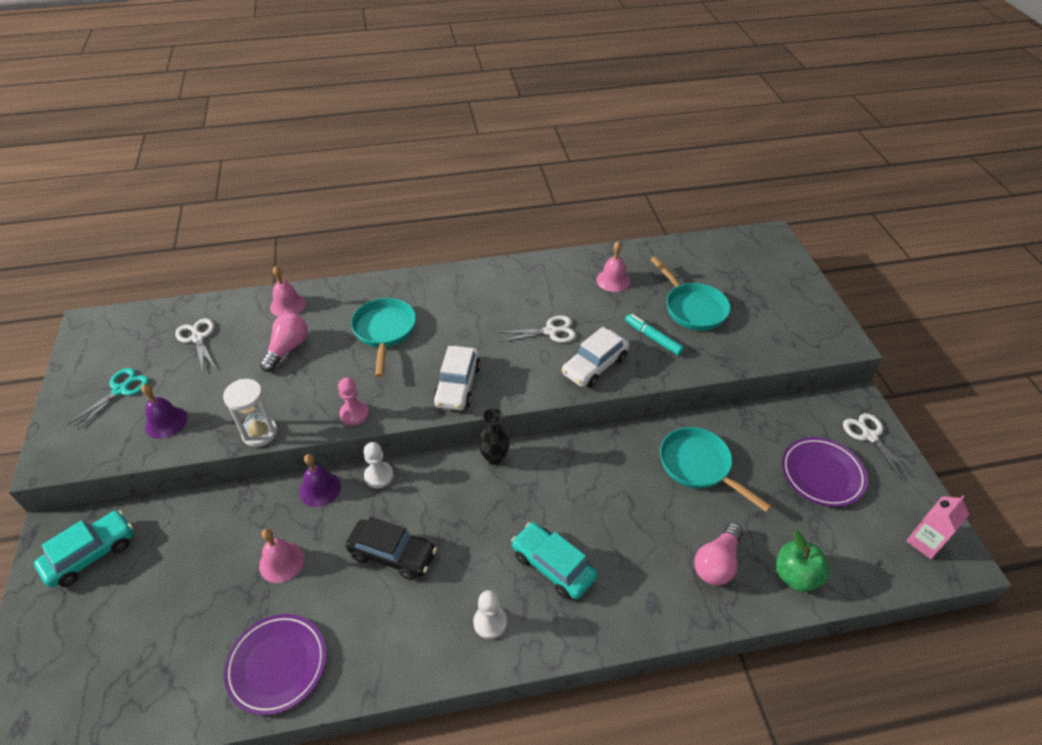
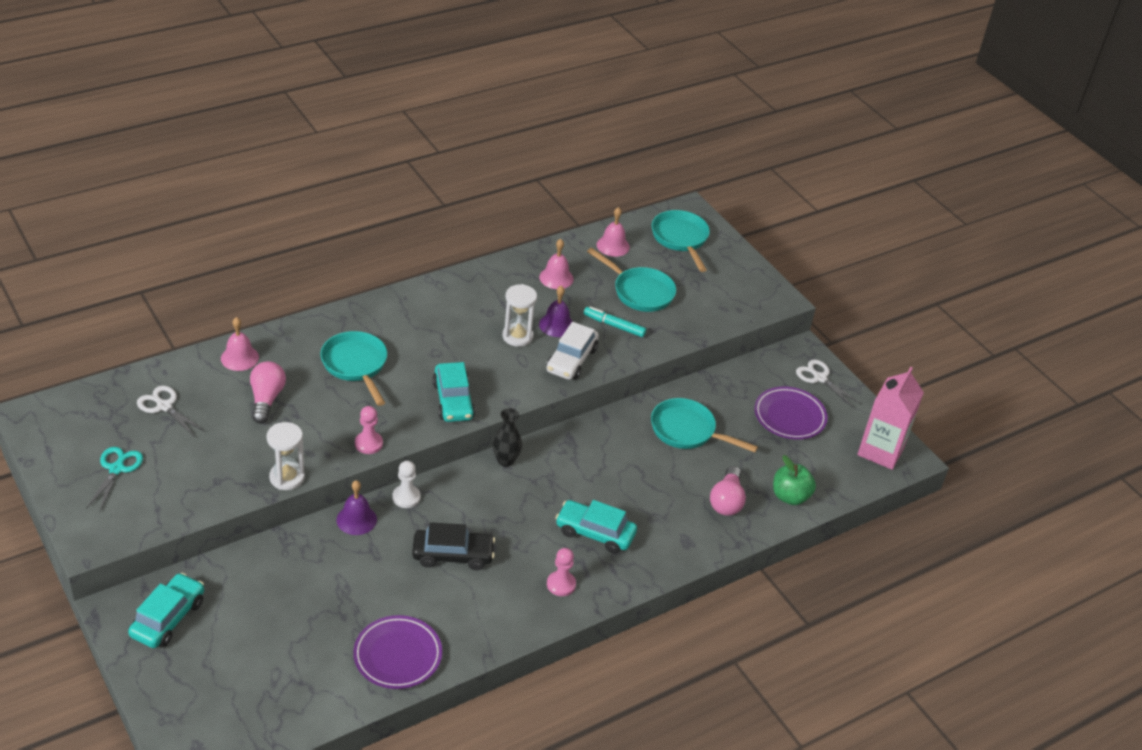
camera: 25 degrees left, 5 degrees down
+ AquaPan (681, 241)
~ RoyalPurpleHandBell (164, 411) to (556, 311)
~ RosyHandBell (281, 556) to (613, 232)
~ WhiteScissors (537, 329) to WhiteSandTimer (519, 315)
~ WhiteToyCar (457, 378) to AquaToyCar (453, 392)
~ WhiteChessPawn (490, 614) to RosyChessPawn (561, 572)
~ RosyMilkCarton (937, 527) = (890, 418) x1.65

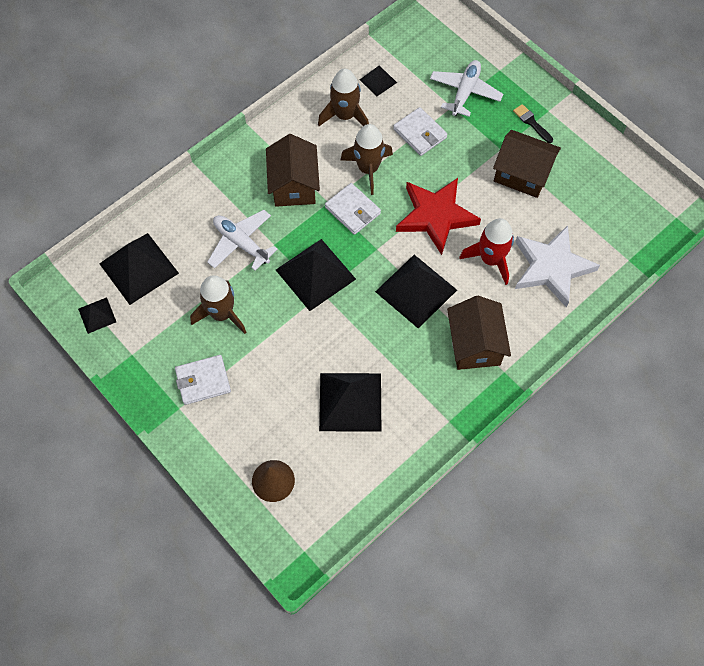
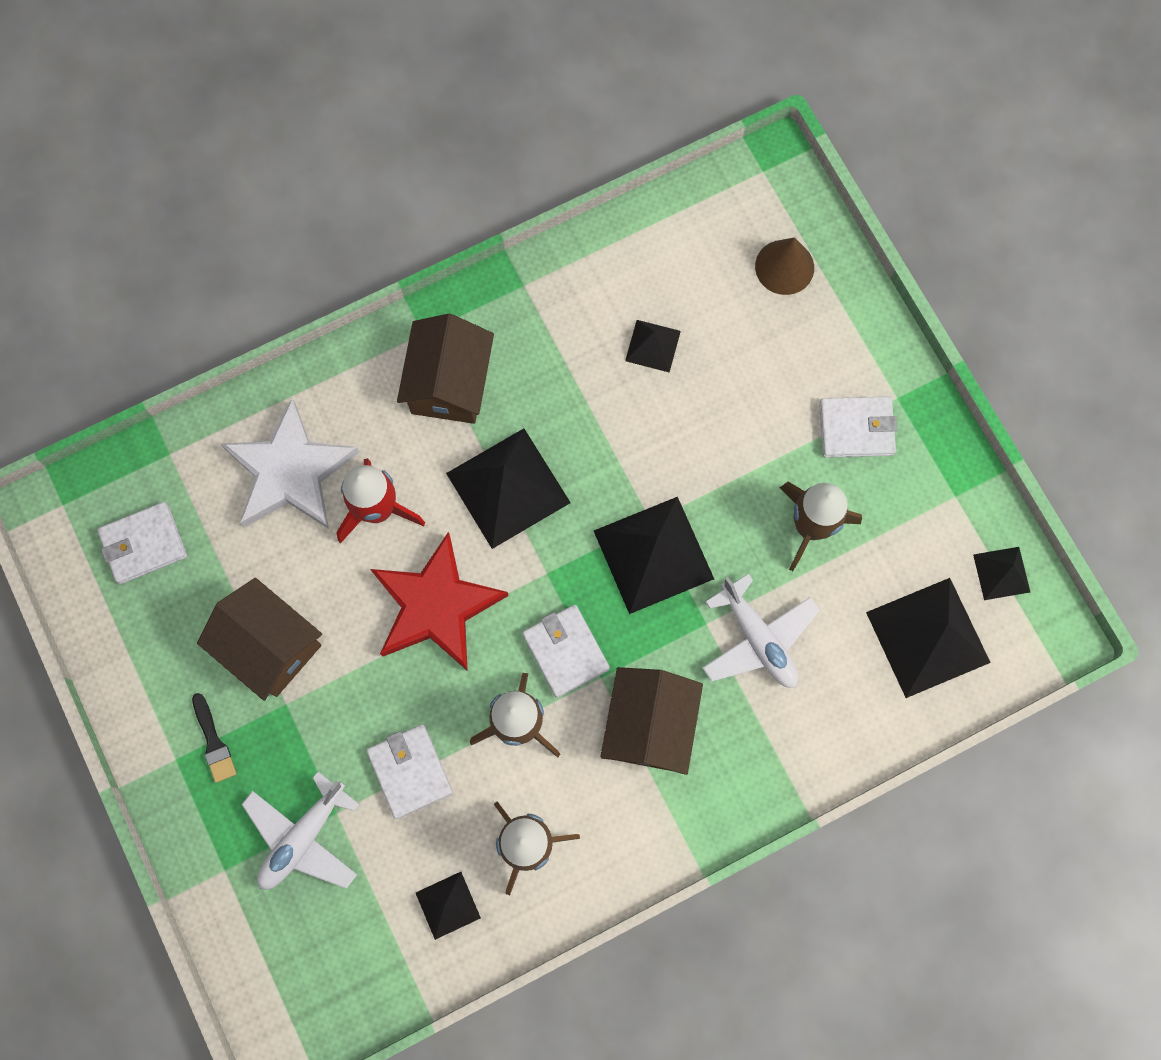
camera: 165 degrees left, 10 degrees up
+ WhiteBillfold (142, 543)
~ EbonyPyramidShape (350, 402) = (653, 346) x0.51

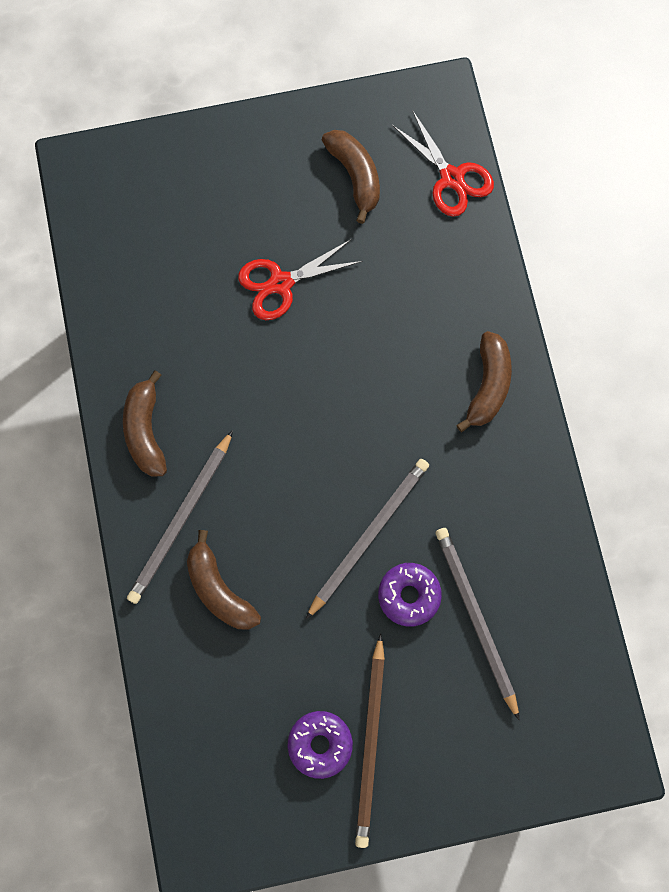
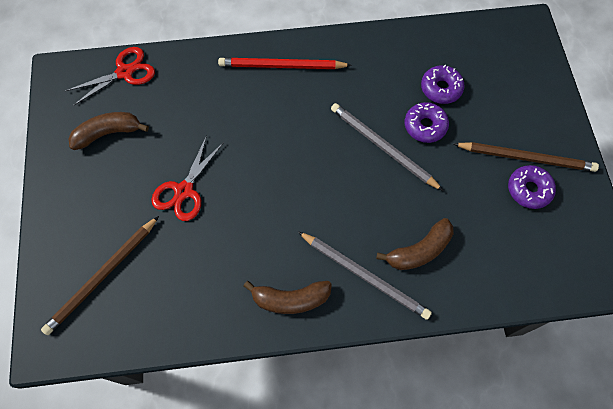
camera: 85 degrees left, 10 degrees down
+ BrownLeadPencil (100, 275)
~ AshGreyLeadPencil (477, 624) to RoyalPurpleGlazedDonut (443, 84)
~ BrownBananaFruit (484, 381) to ScarletLeadPencil (285, 63)
~ ScarletScissors (300, 279) = (187, 178) 45 degrees clockwise

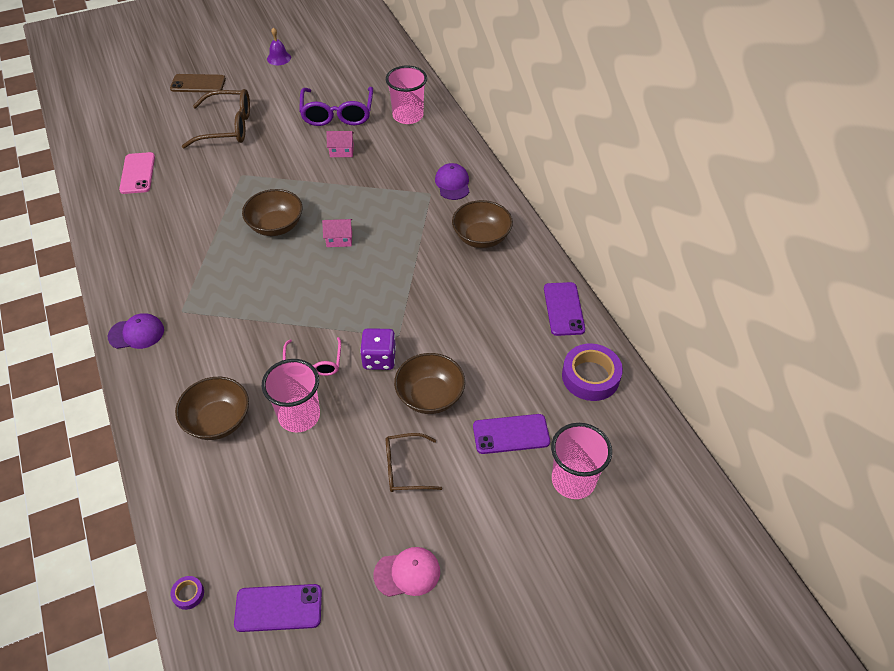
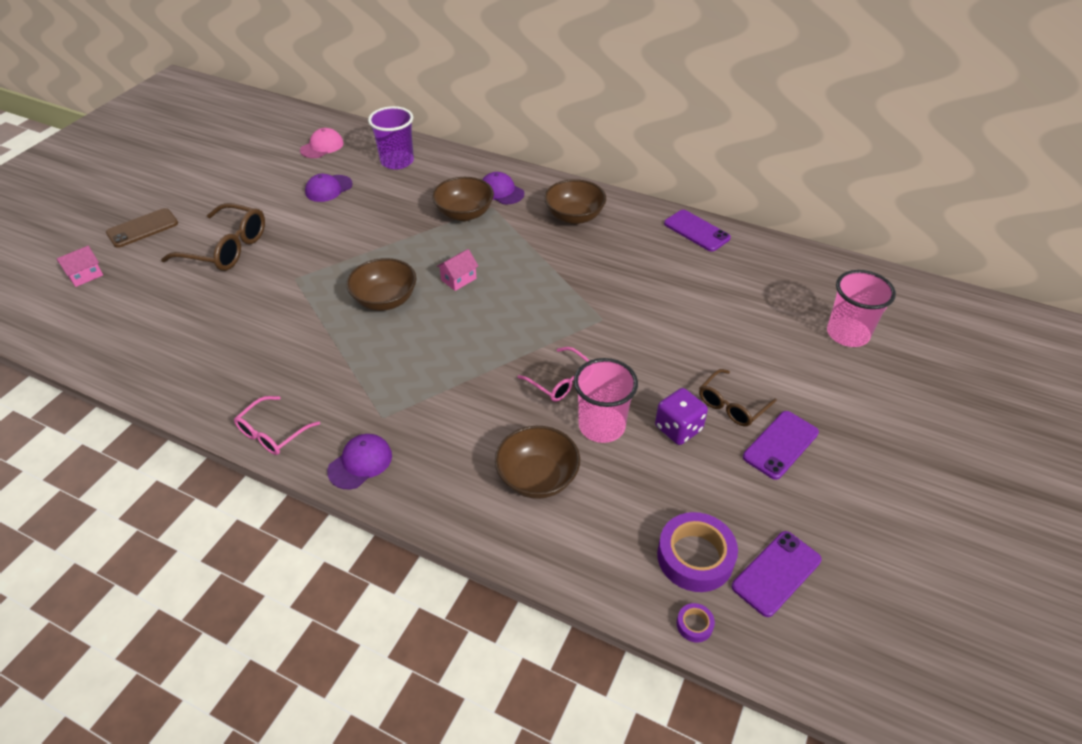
camera: 40 degrees left, 5 degrees down
- RosyPhone (137, 173)
- RoyalPurpleHandBell (279, 46)
+ RosyGlasses (277, 425)
~ RosyHouse (340, 144) to (80, 266)
~ RoyalPurpleGameDie (378, 349) to (681, 416)
~ RosyCap (407, 572) to (322, 143)
~ BrownServingBowl (429, 383) to (463, 199)
~ RoyalPurplePhone (511, 434) to (781, 445)
~ RoyalPurpleStickyTape (592, 372) to (697, 552)
~ RoyalPurpleGlasses (336, 106) to RoyalPurpleCap (329, 188)
~ RosyCup (406, 94) to RoyalPurpleCup (391, 137)
~ BrownGlasses (216, 119) = (213, 237) 60 degrees clockwise

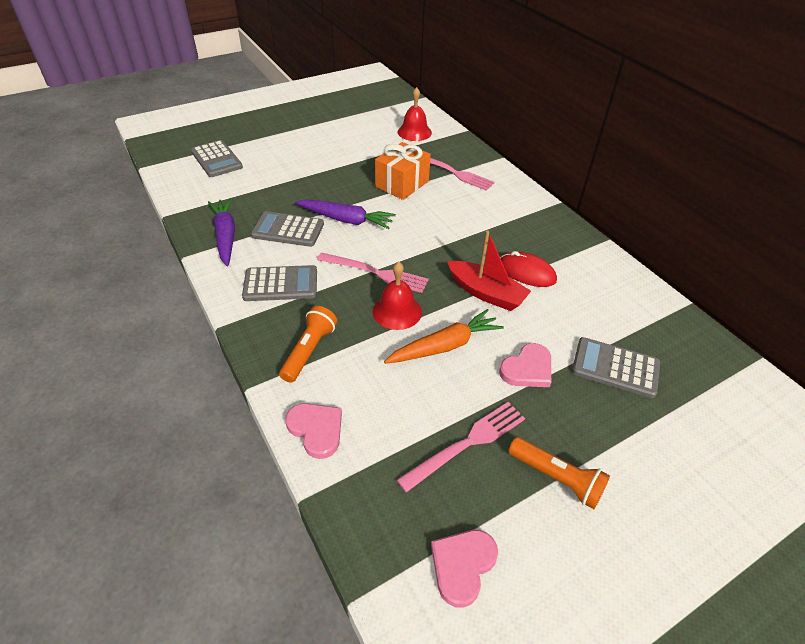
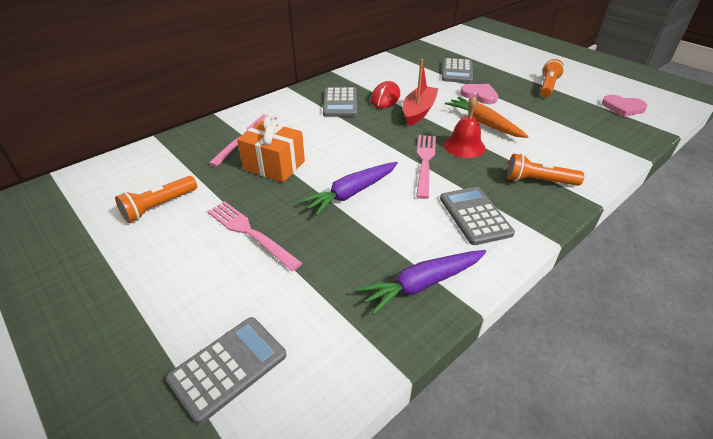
camera: 100 degrees left, 5 degrees down
- RosyHeartShape (313, 431)
- ScarletHandBell (415, 114)
+ OrangeFlashlight (156, 199)
~ AshGreyPocketCalculator (287, 229) to (340, 101)
~ RosyDinnerFork (461, 447) to (254, 236)
~ RoyalPurpleRootVegetable (345, 214) = (349, 189) 135 degrees counterclockwise

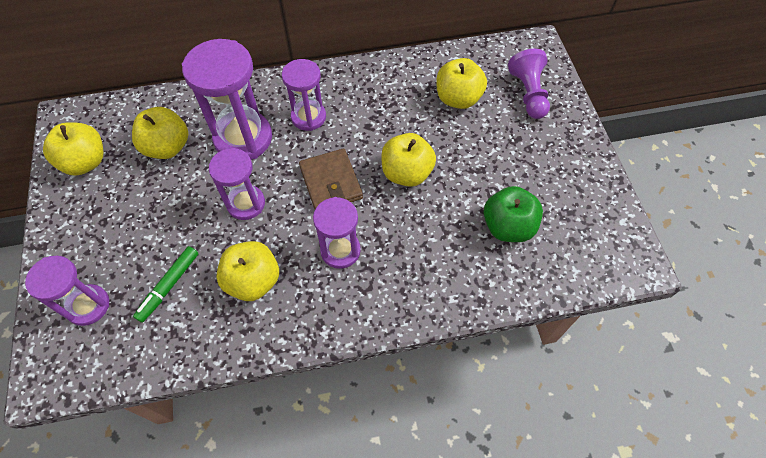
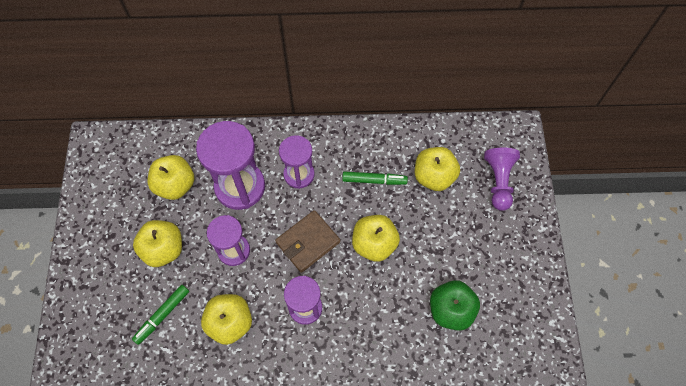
camera: 10 degrees right, 5 degrees up
- RoyalPurpleSandTimer (67, 291)
+ EmeraldFeltPen (375, 178)
~ BrightYellowAppleFruit (73, 149) to (157, 243)
~ BrownBillfold (331, 178) = (307, 241) 60 degrees clockwise

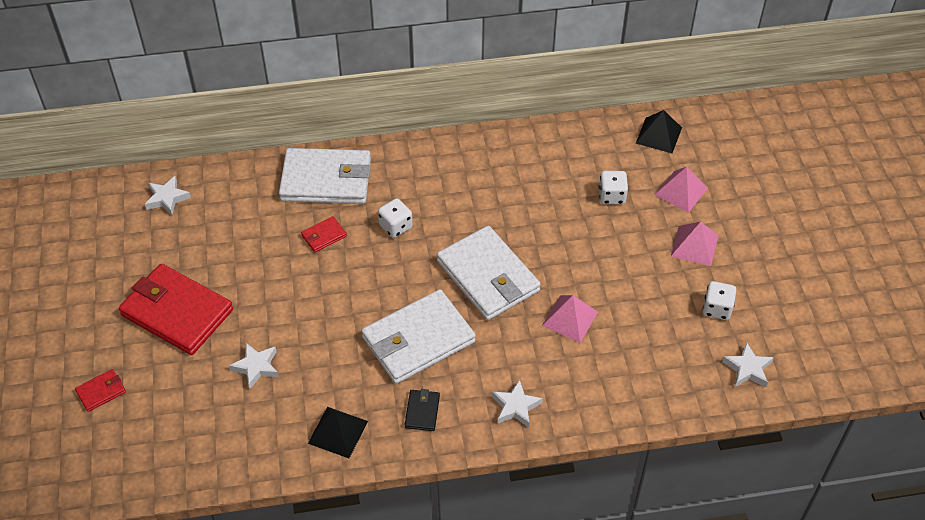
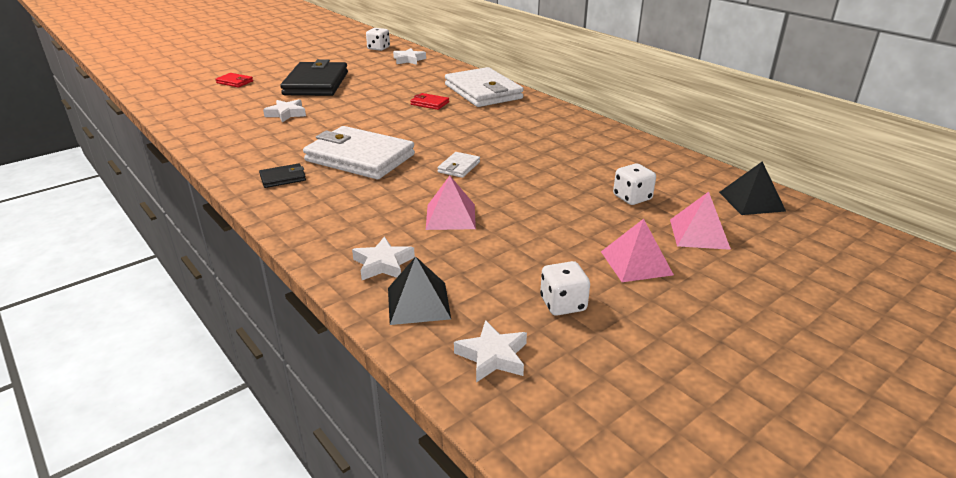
camera: 60 degrees right, 20 degrees down
~ EbonyPyramidShape (338, 432) to (419, 291)
~ WhiteGameDie (395, 218) to (378, 39)
~ WhiteStar (517, 403) to (383, 258)
~ ScarletBillfold (176, 309) to EbonyBillfold (314, 77)
~ WhiteBillfold (489, 273) = (459, 165) x0.43

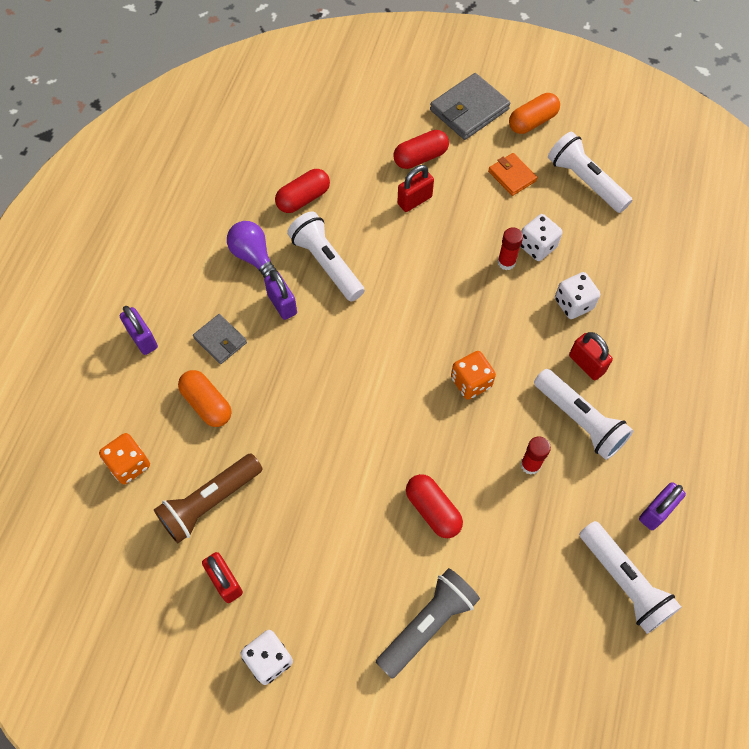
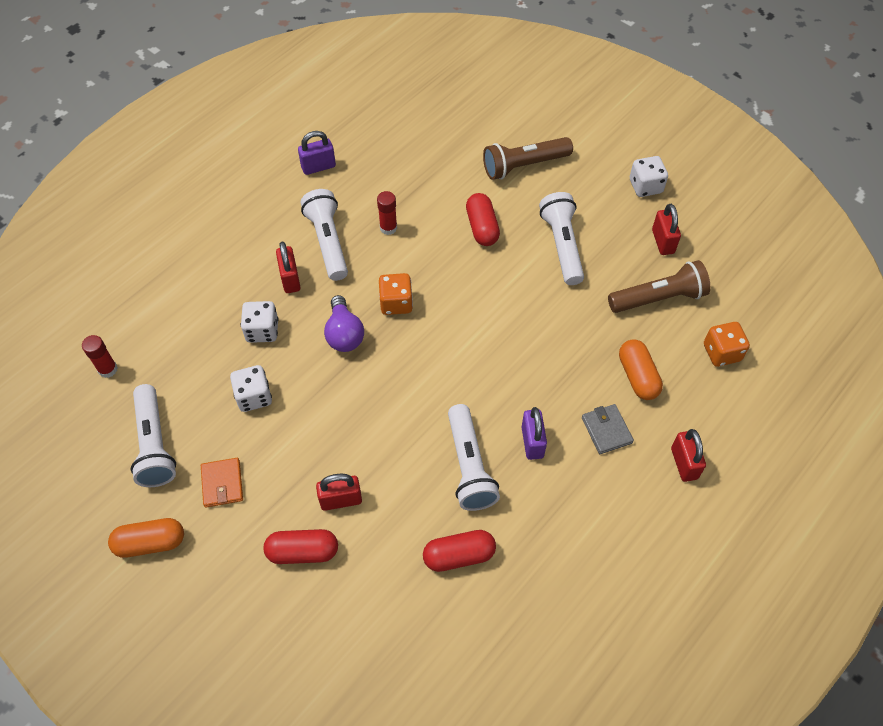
camera: 155 degrees left, 5 degrees down
- AshGreyBillfold (470, 106)
~ RoyalPurpleBulb (253, 249) to (344, 323)
~ ScarletStickOfGlue (510, 248) to (100, 356)
~ WhiteFlashlight (630, 577) to (561, 238)
~ RoyalPurpleLock (139, 330) to ScarletLock (688, 455)
~ AshGreyFlashlight (428, 623) to BrownFlashlight (528, 158)

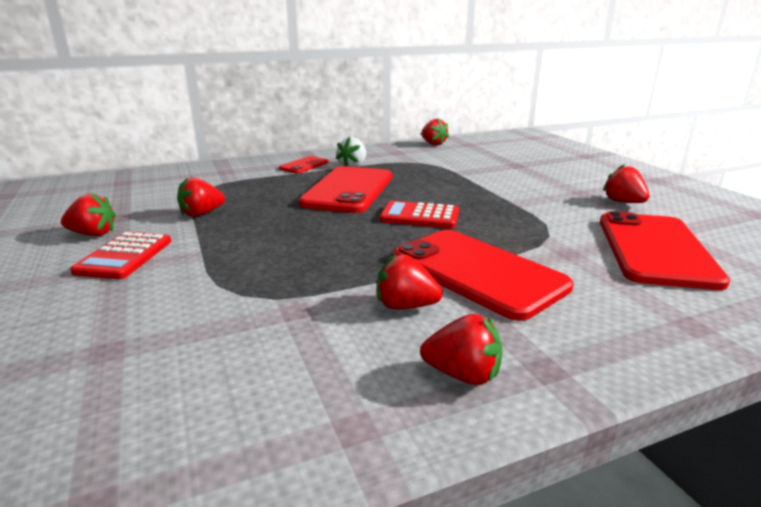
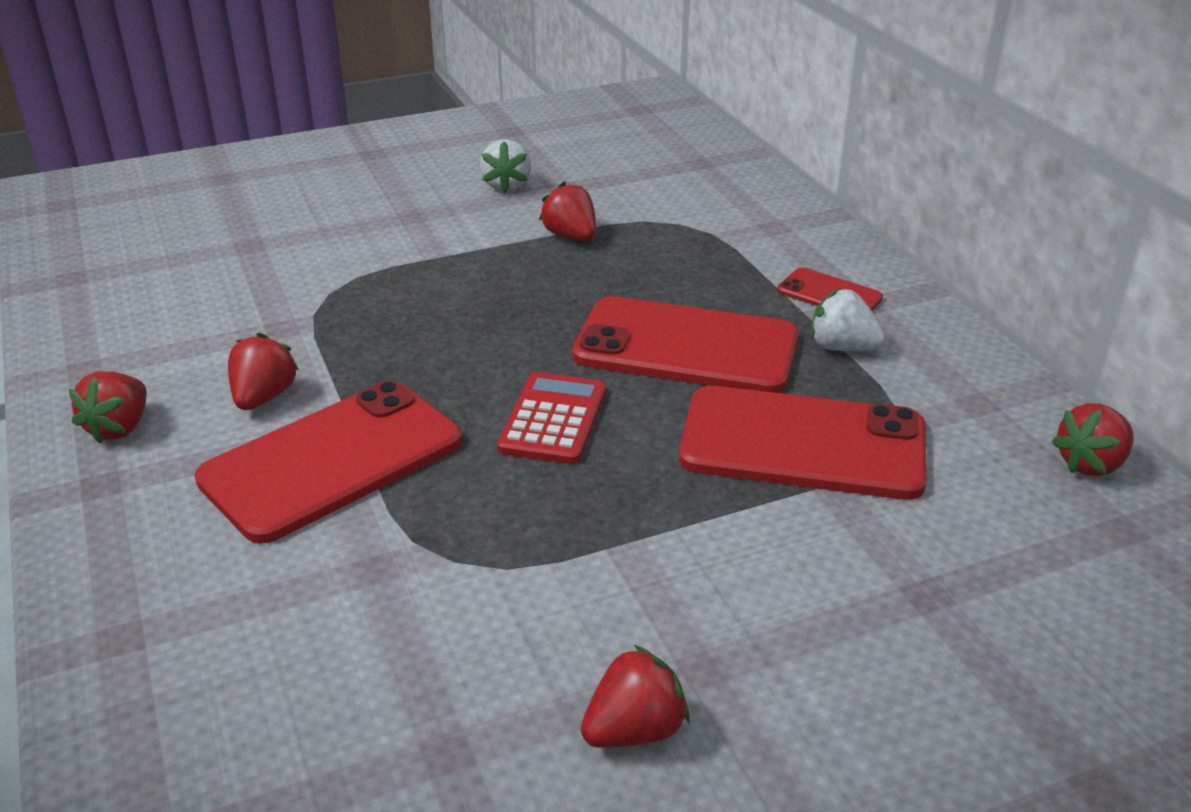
camera: 90 degrees right, 10 degrees up
- ScarletPocketCalculator (120, 255)
~ ScarletPhone (665, 250) to (803, 443)
~ ScarletStrawberry (88, 214) to WhiteStrawberry (505, 166)

